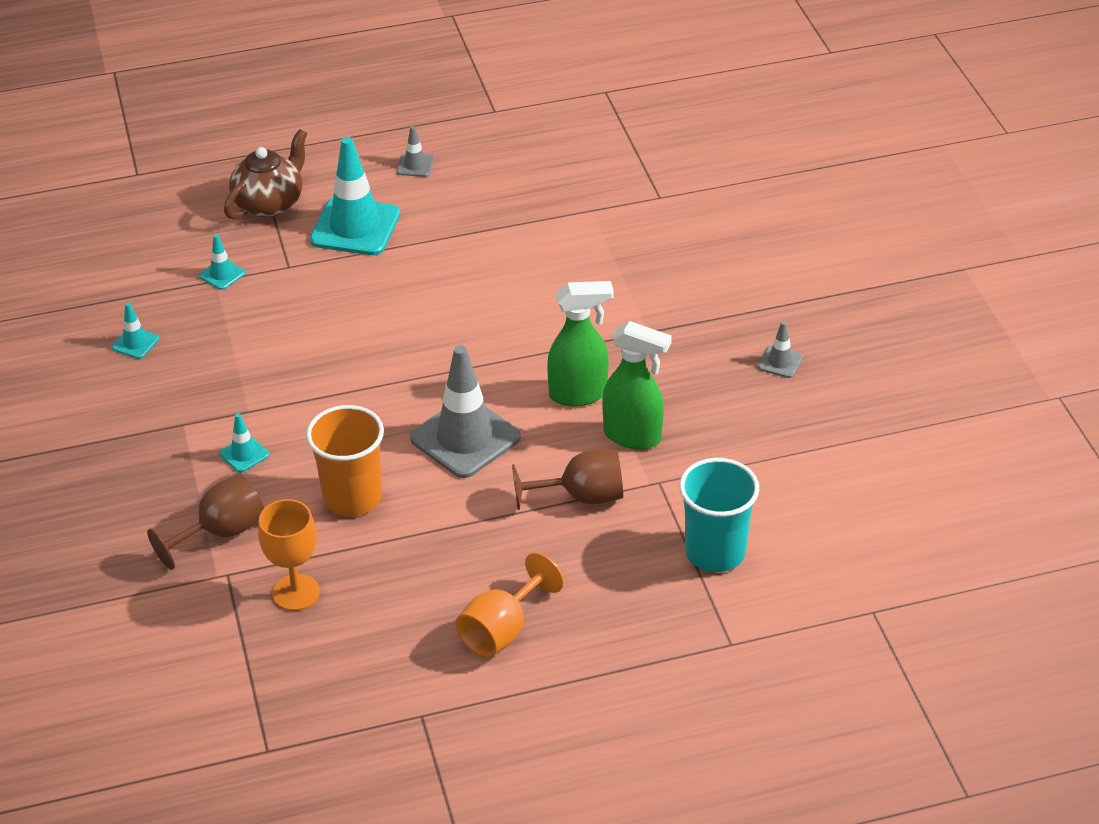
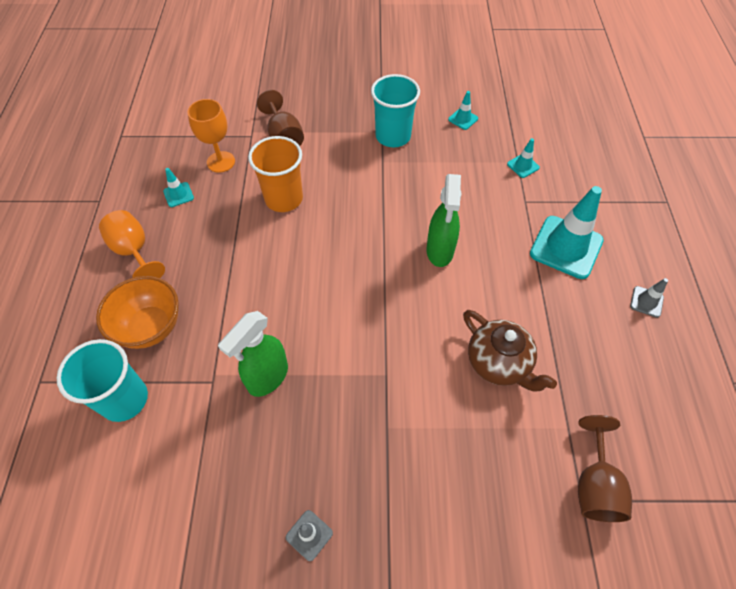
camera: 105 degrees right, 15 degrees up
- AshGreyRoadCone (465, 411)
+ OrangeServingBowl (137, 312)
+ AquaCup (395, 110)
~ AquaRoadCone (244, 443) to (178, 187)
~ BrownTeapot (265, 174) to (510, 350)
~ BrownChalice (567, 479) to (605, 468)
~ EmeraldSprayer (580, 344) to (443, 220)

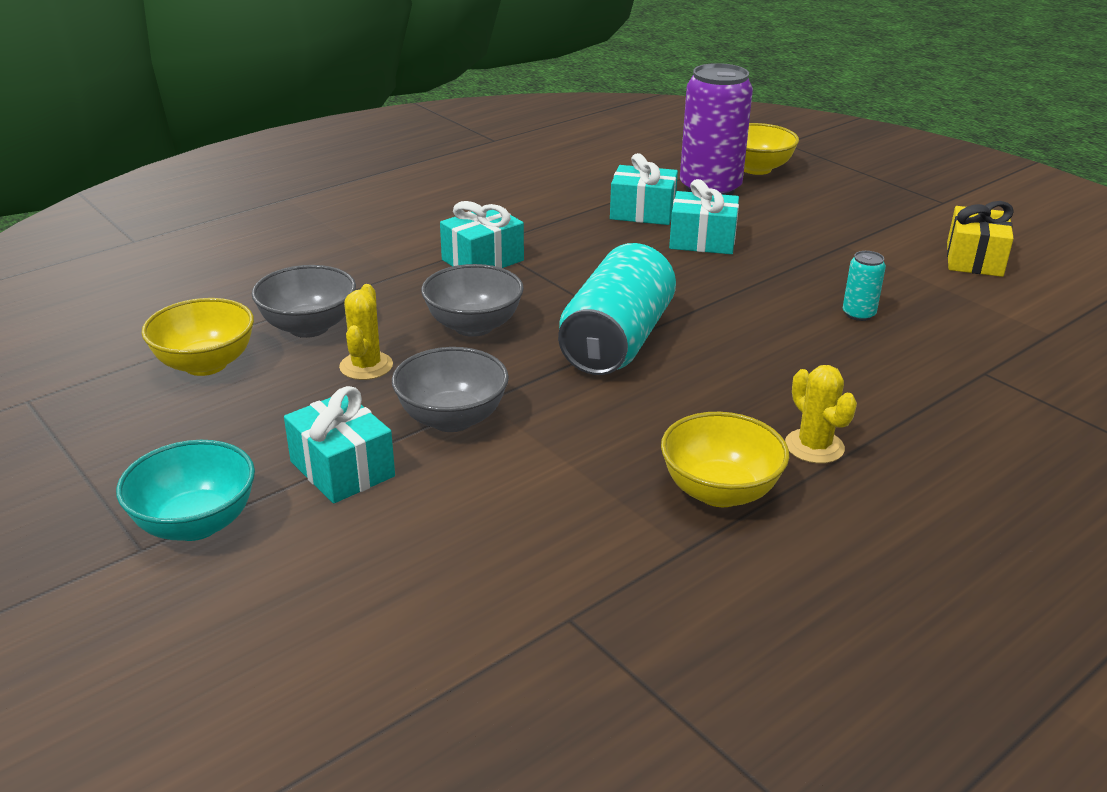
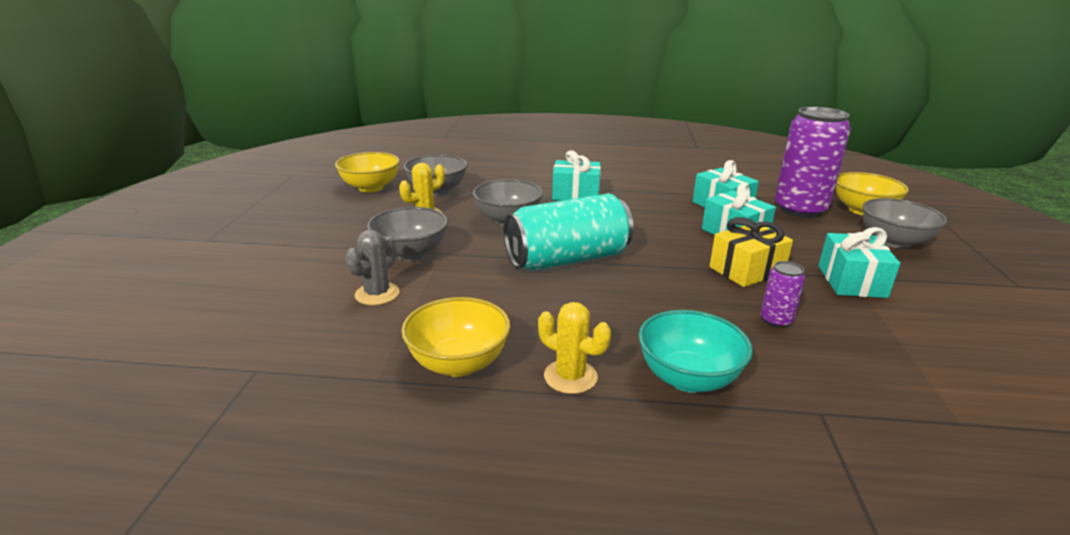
camera: 45 degrees right, 5 degrees down
+ AshGreyCactus (372, 267)
+ AshGreyServingBowl (904, 223)
~ AquaServingBowl (185, 490) to (695, 351)
~ AquaGift (339, 444) to (859, 262)
~ BrightYellowGift (980, 239) to (751, 252)
~ AquaTin (864, 286) to RoyalPurpleTin (782, 294)
~ BrightYellowCactus (821, 414) = (574, 348) 75 degrees counterclockwise

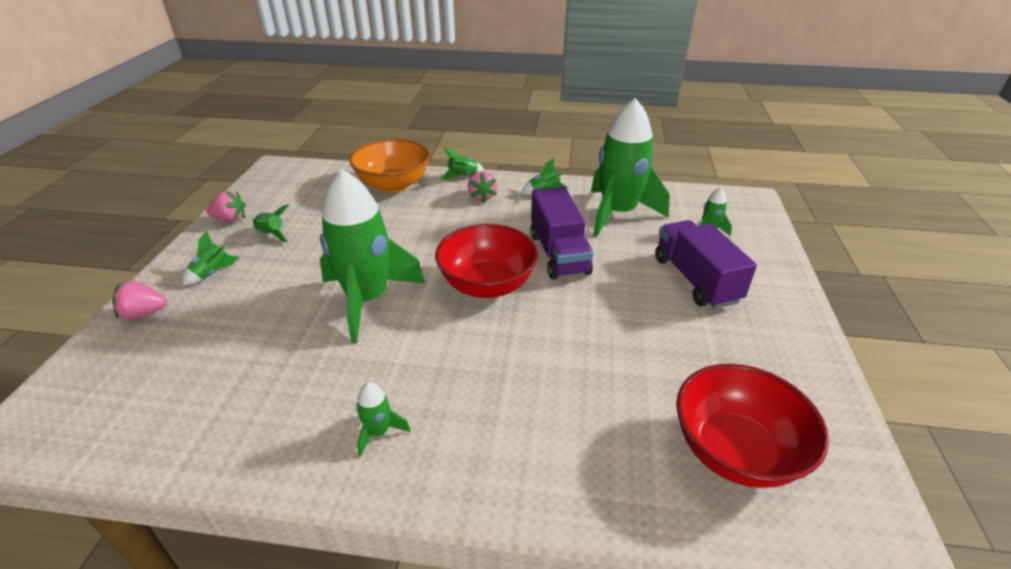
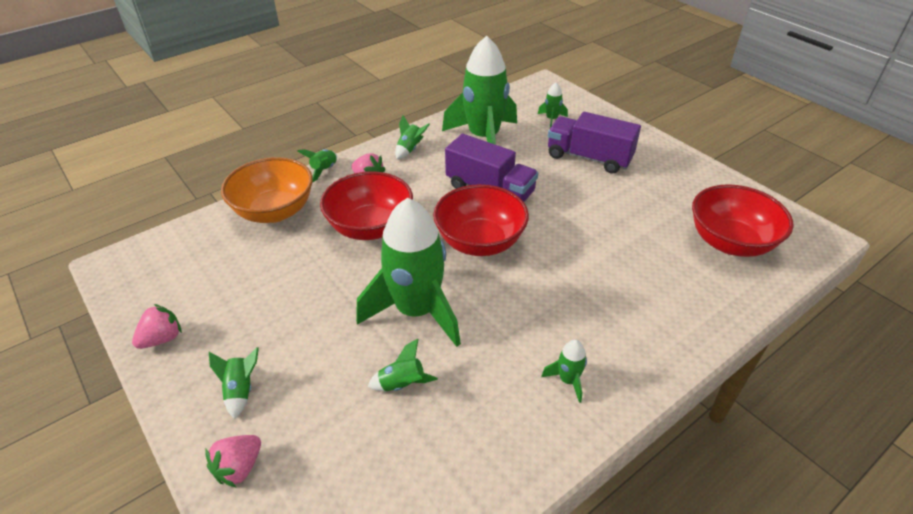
camera: 45 degrees left, 5 degrees up
+ ScarletServingBowl (366, 205)
~ EmeraldToyRocket (271, 223) to (402, 365)

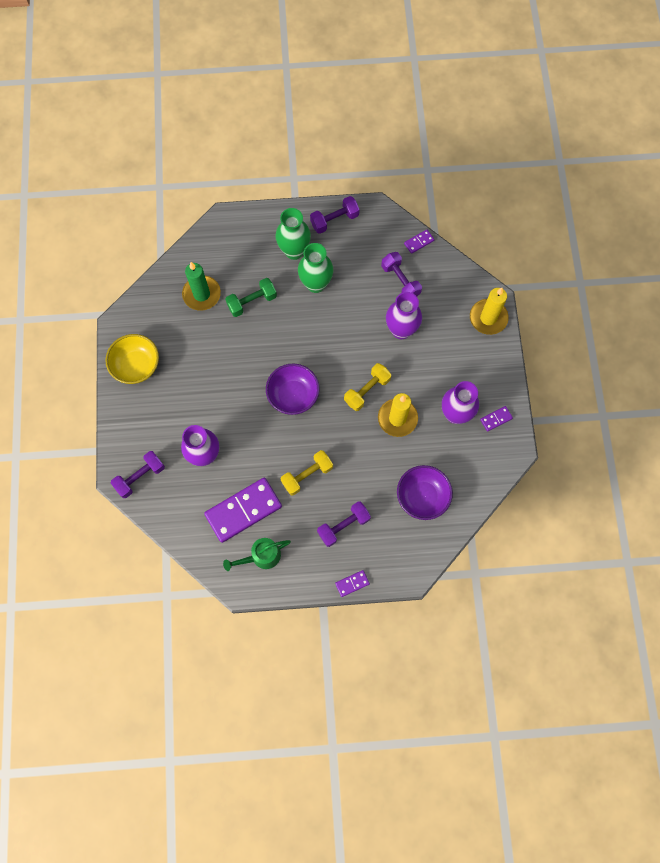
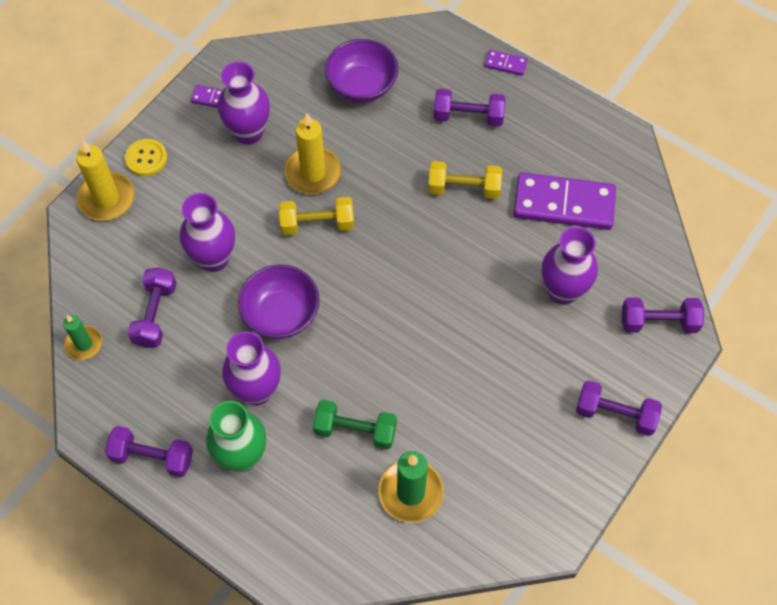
camera: 140 degrees left, 10 degrees down
- BrightYellowServingBowl (132, 359)
- EmeraldSprinklingCan (257, 554)
+ BrightYellowButton (146, 157)
+ RoyalPurpleHandWeight (619, 408)
~ RoyalPurpleServingBowl (293, 389) to (279, 301)
~ RoyalPurpleDominoPiece (419, 242) to EmeraldCandle (82, 337)
~ EmeraldVase (316, 268) to RoyalPurpleVase (251, 368)

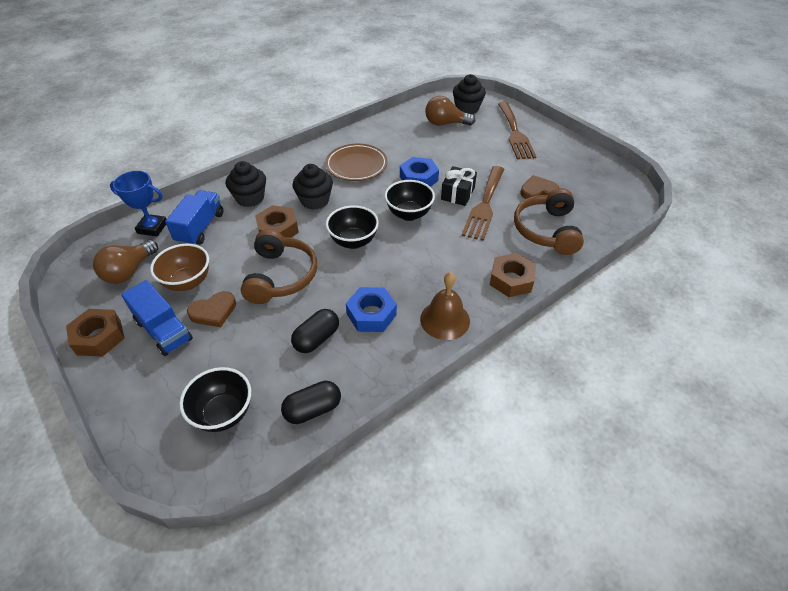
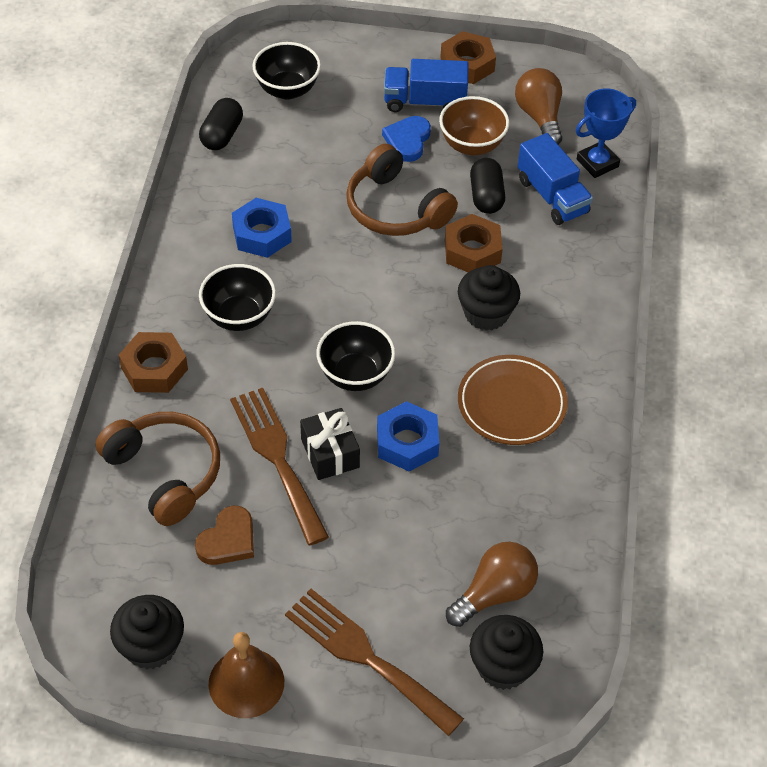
camera: 135 degrees right, 5 degrees up
~ EbonyCupcake (246, 184) to (147, 632)
~ EbonyPill (315, 331) to (487, 186)
~ EbonyServingBowl (352, 227) to (237, 297)
~ BrownHandBell (445, 306) to (246, 675)
~ BrownHeartShape (211, 309) to BlueHeartShape (406, 139)

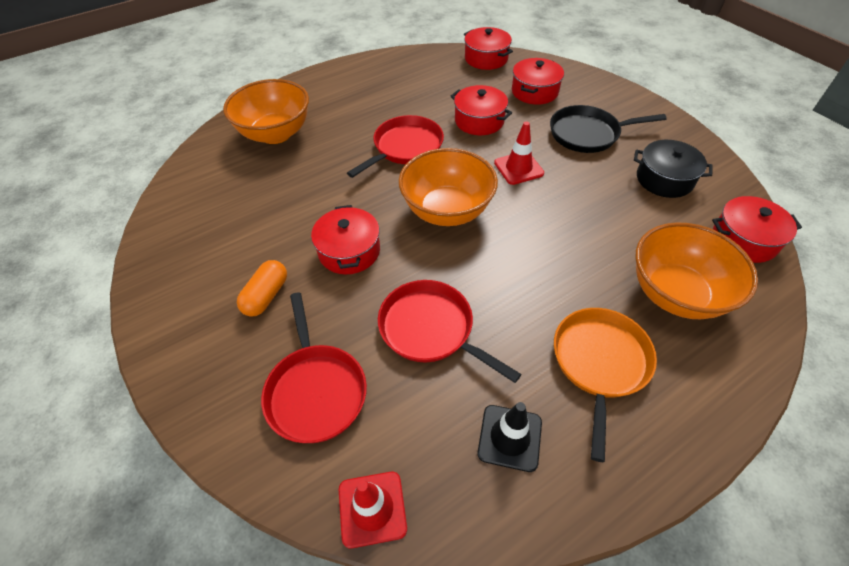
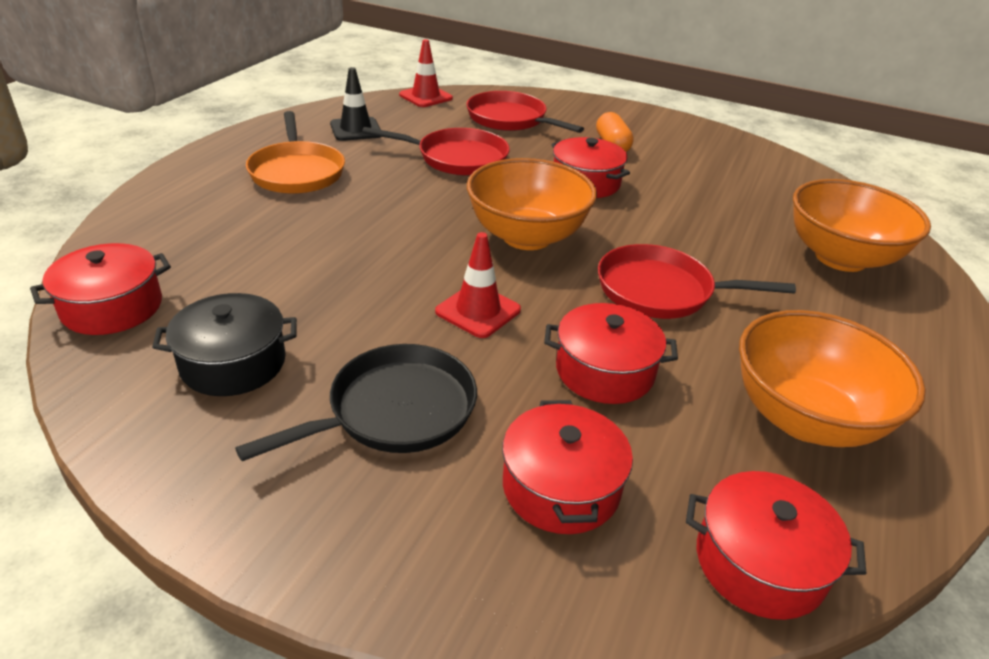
camera: 145 degrees right, 15 degrees down
~ OrangeServingBowl (697, 271) to (832, 378)
~ ScarletPan (395, 146) = (697, 281) 90 degrees clockwise

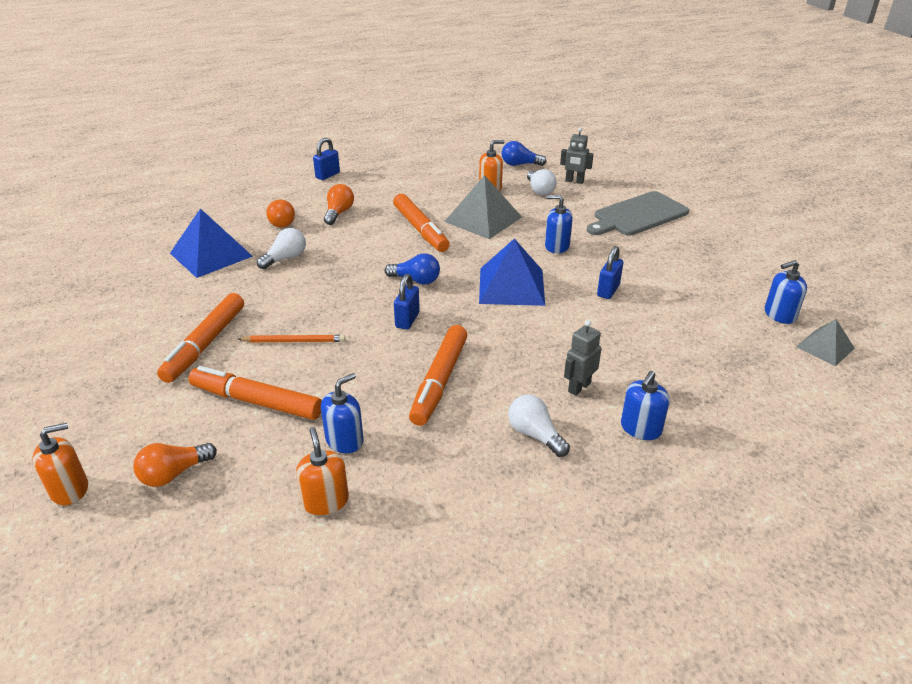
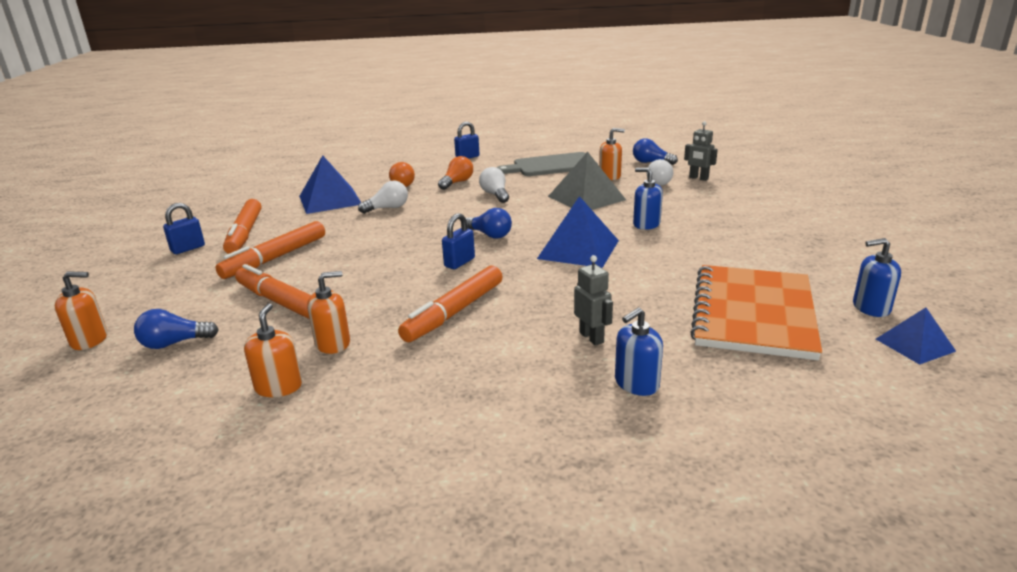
camera: 20 degrees right, 10 degrees down
- OrangeLeadPencil (292, 338)
+ OrangeNotepad (756, 312)
~ OrangeFeltPen (421, 223) to (242, 226)
~ WhiteBulb (539, 425) to (494, 185)
~ AshGreyCuttingBoard (638, 213) to (547, 164)
~ BlueLock (610, 272) to (184, 228)
~ OrangeBulb (175, 465) to BlueBulb (176, 329)
~ BlueSoapPump (342, 413) to OrangeSoapPump (328, 312)
~ AshGreyPyramidShape (825, 342) to BluePyramidShape (916, 336)
~ AshGreyToyRobot (583, 358) = (593, 300) 90 degrees clockwise

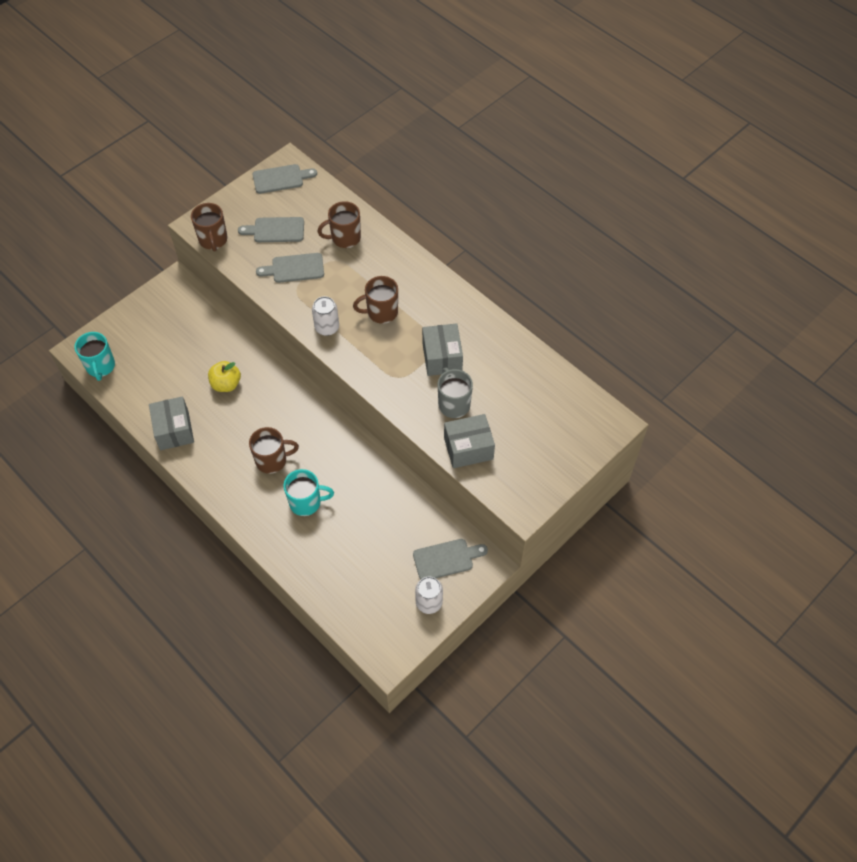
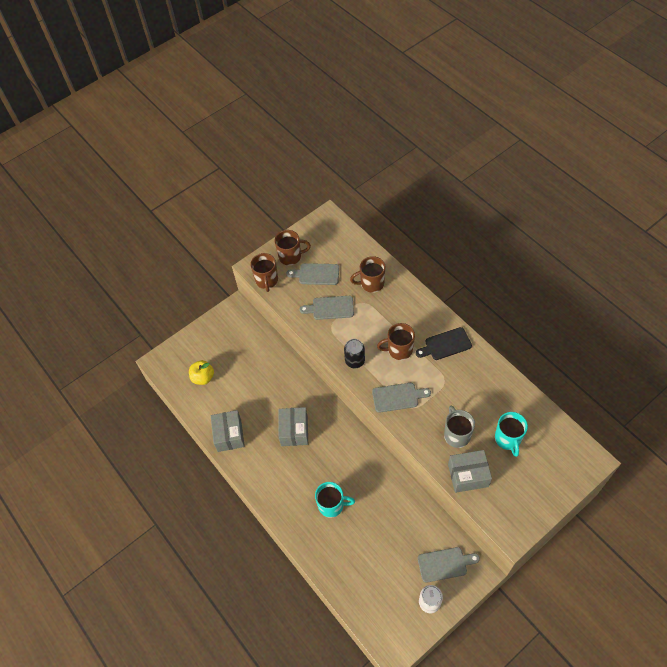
camera: 10 degrees right, 0 degrees up
+ EbonyCuttingBoard (444, 343)
~ AquaMug (94, 356) to (511, 434)
~ BrightYellowAppleFruit (224, 376) to (201, 372)
~ BrownMug (274, 450) to (293, 247)
~ AshGreyCuttingBoard (285, 179) to (401, 398)
~ AshGreyPackage (442, 349) to (293, 426)
~ WhiteTin (325, 316) to EbonyTin (354, 354)

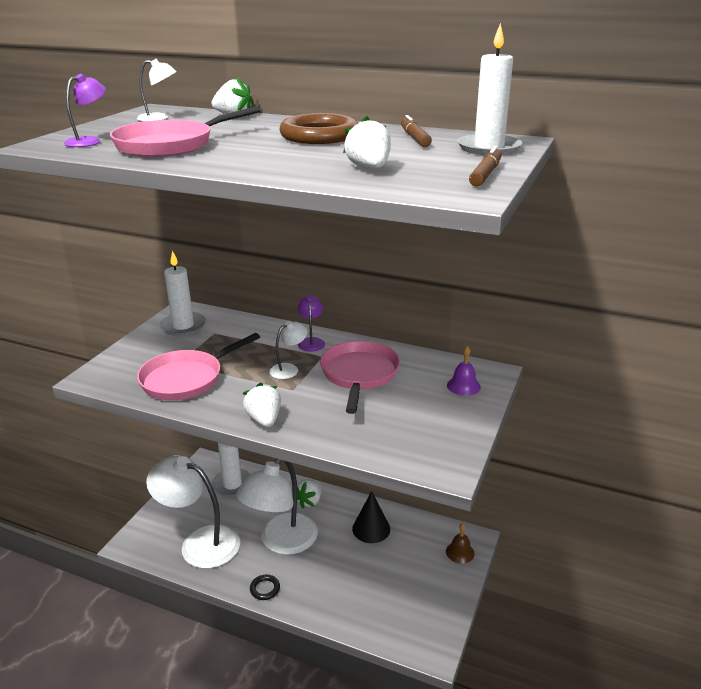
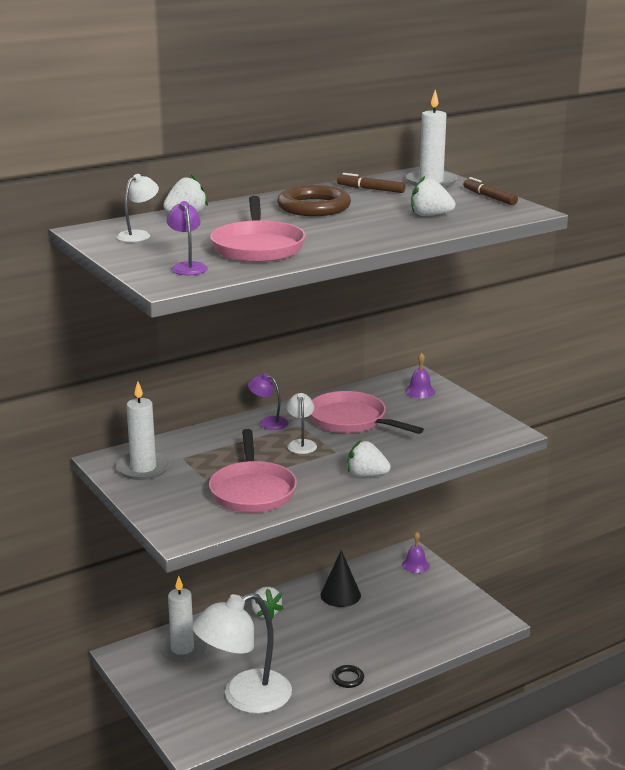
camera: 55 degrees left, 5 degrees down
- WhiteReadingLamp (277, 507)
~ BrownHandBell (460, 543) to RoyalPurpleHandBell (416, 552)

